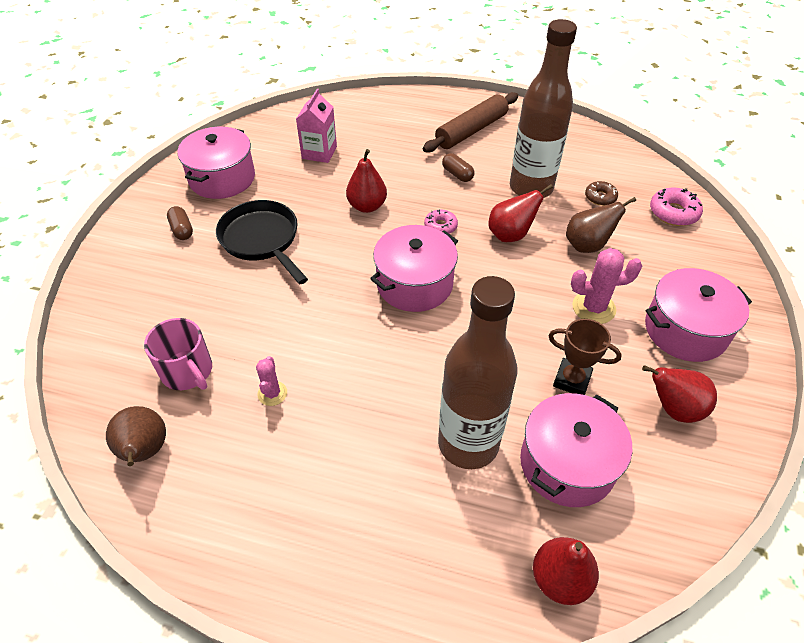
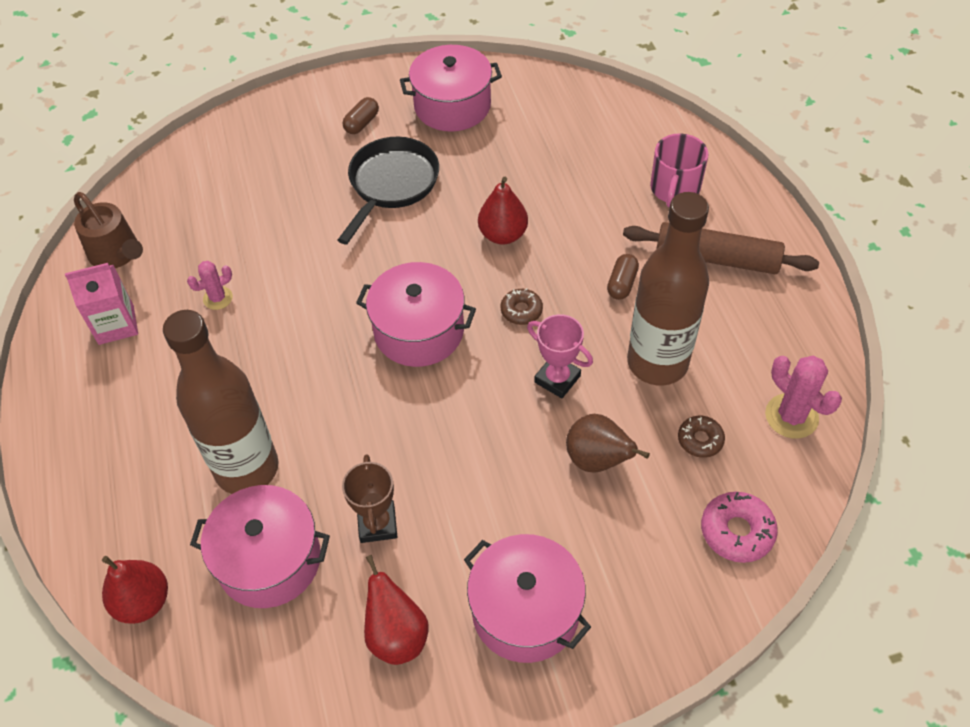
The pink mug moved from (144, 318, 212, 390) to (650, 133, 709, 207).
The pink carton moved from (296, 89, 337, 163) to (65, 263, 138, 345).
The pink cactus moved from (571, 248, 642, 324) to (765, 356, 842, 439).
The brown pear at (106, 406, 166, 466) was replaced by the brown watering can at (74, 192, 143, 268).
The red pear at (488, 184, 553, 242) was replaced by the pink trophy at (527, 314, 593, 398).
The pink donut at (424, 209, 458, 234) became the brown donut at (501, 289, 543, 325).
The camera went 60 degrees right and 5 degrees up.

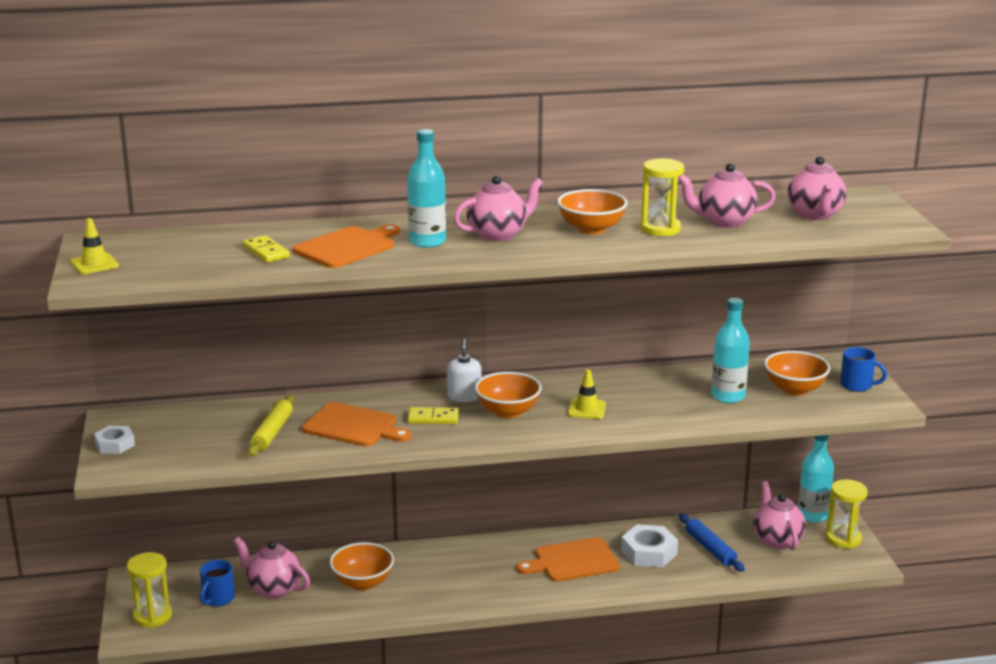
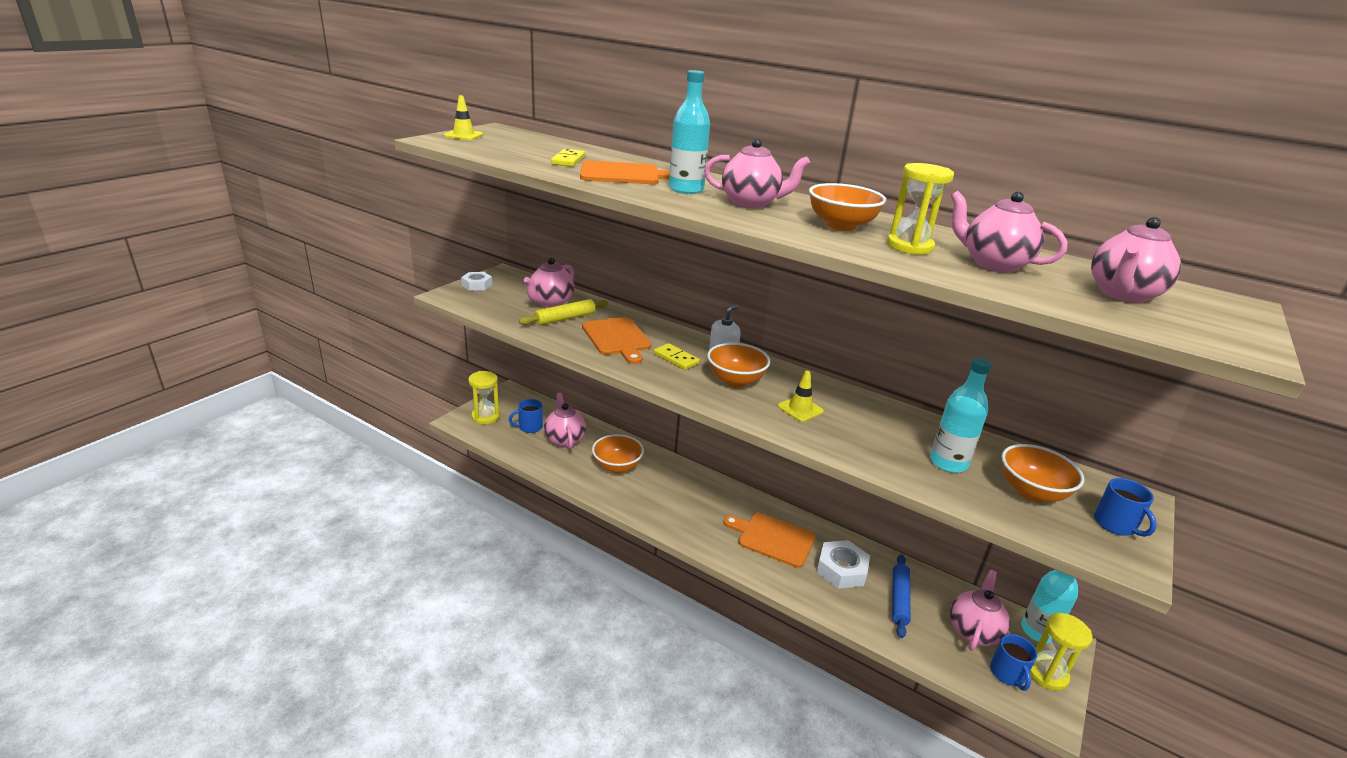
The pink teapot at (524, 258, 574, 307) appeared.
The blue mug at (990, 634, 1038, 691) appeared.
The camera went 40 degrees right and 5 degrees up.

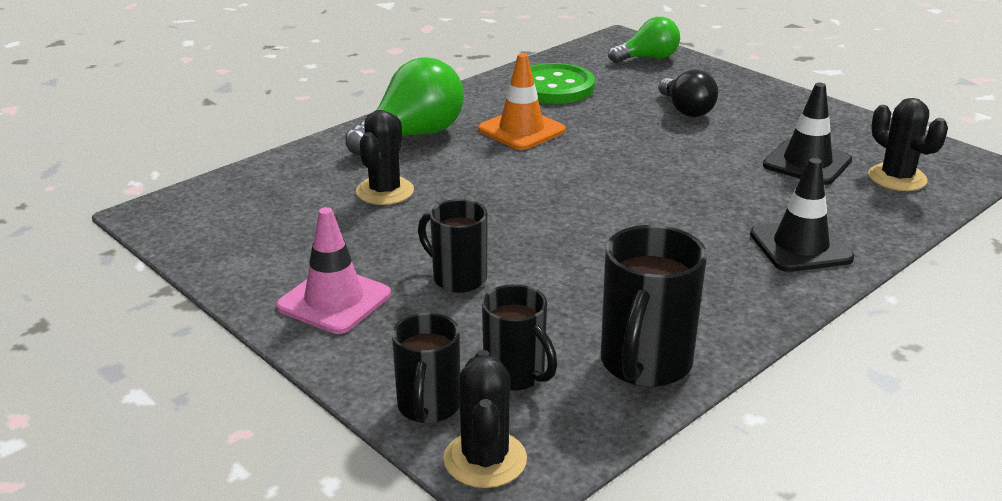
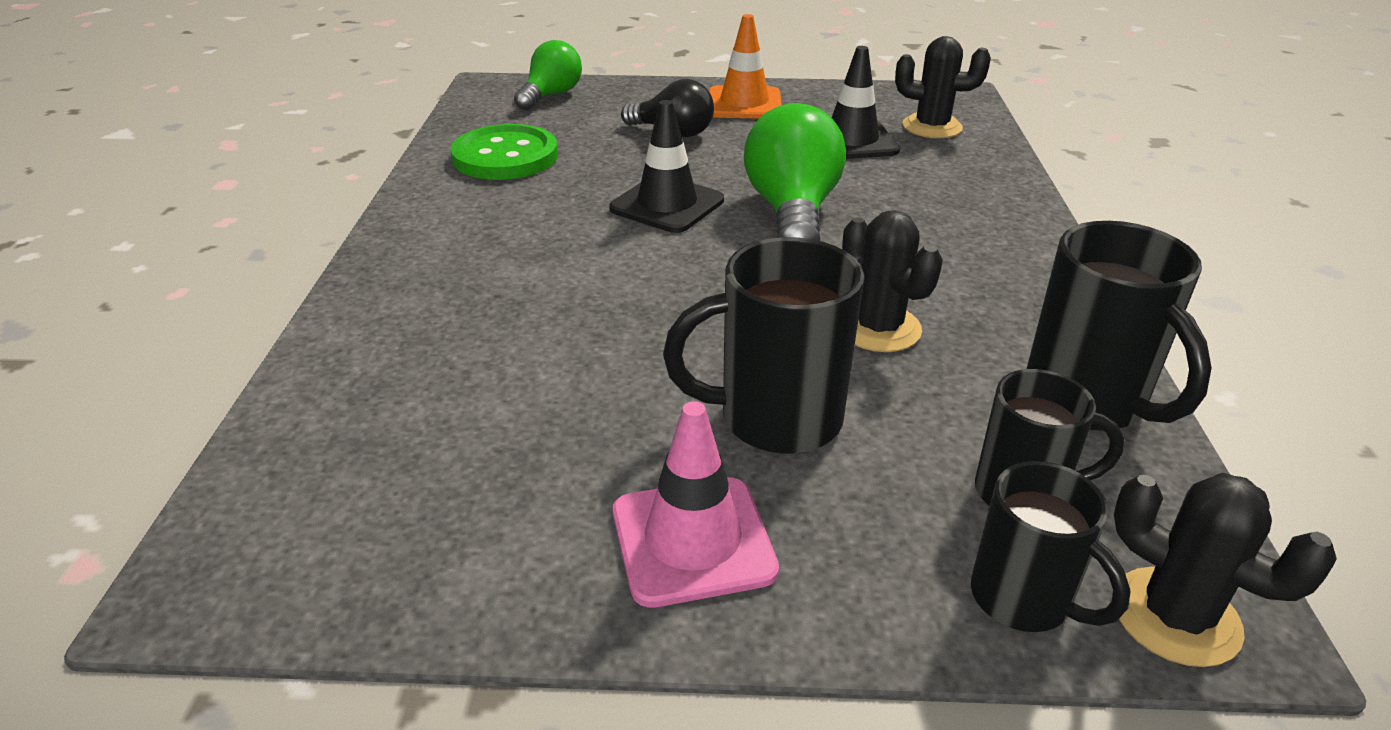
The green light bulb moved from (345, 57, 464, 157) to (744, 103, 846, 241).
The black cactus moved from (356, 110, 414, 205) to (842, 211, 943, 352).
The orange traffic cone moved from (478, 53, 566, 150) to (709, 14, 782, 119).
The black traffic cone moved from (750, 158, 854, 272) to (609, 100, 724, 233).
The black mug at (418, 199, 488, 293) changed to 1.53 times the size.
The camera went 45 degrees left and 5 degrees up.

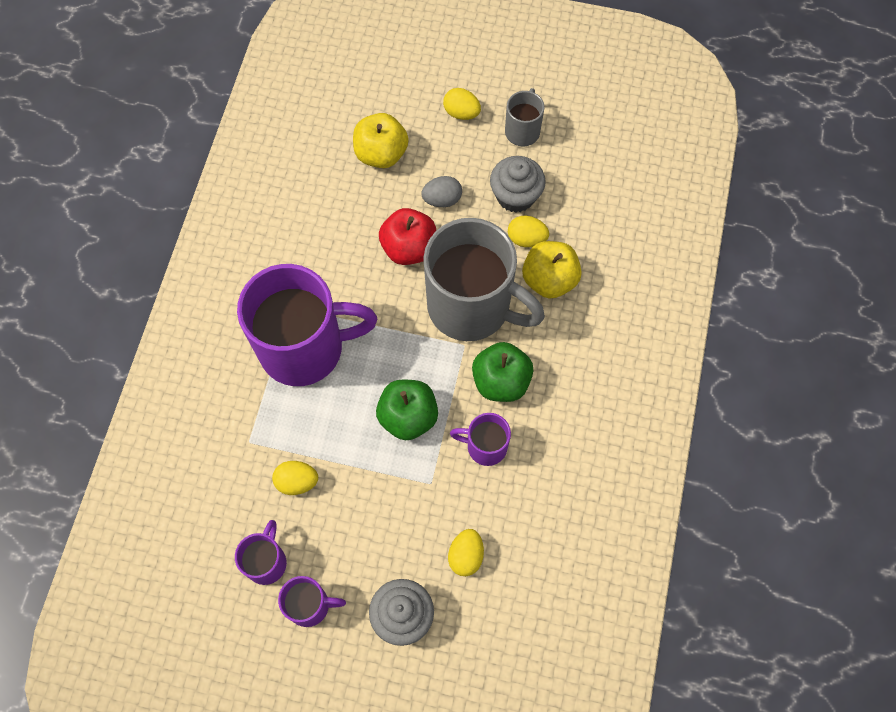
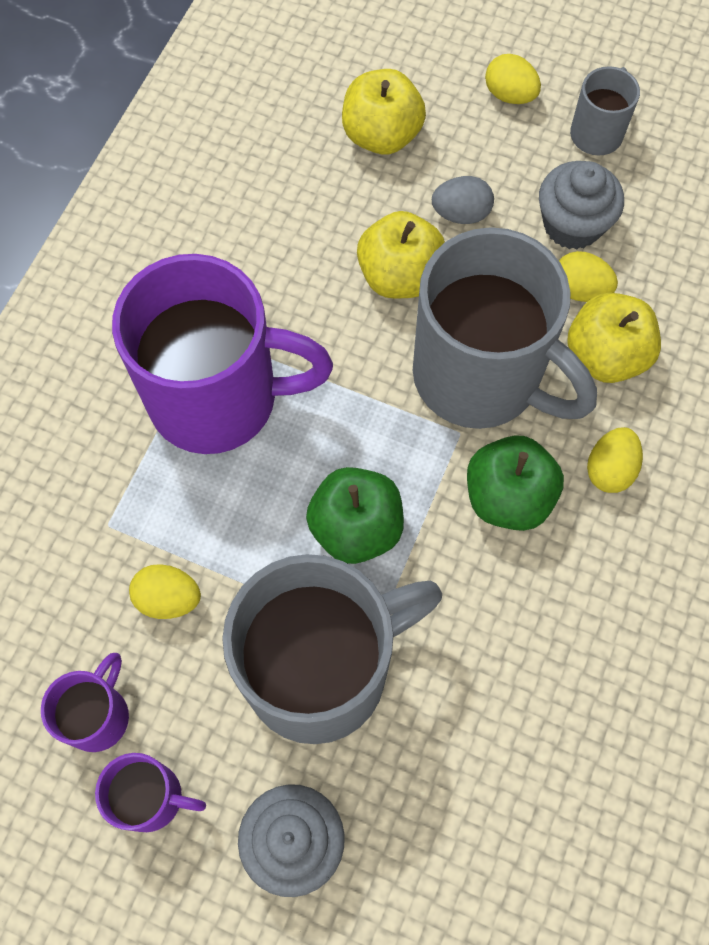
The purple mug at (450, 413, 511, 466) disappeared.
The grey mug at (222, 554, 442, 744) appeared.
The yellow egg moved from (448, 529, 484, 576) to (587, 427, 643, 493).
The red apple at (379, 208, 436, 265) became the yellow apple at (357, 211, 445, 298).
The camera went 10 degrees right and 0 degrees up.

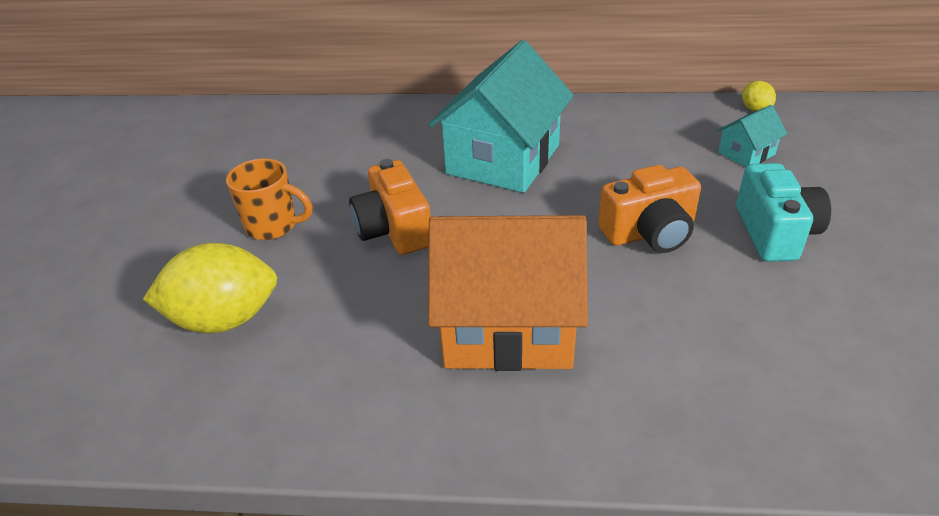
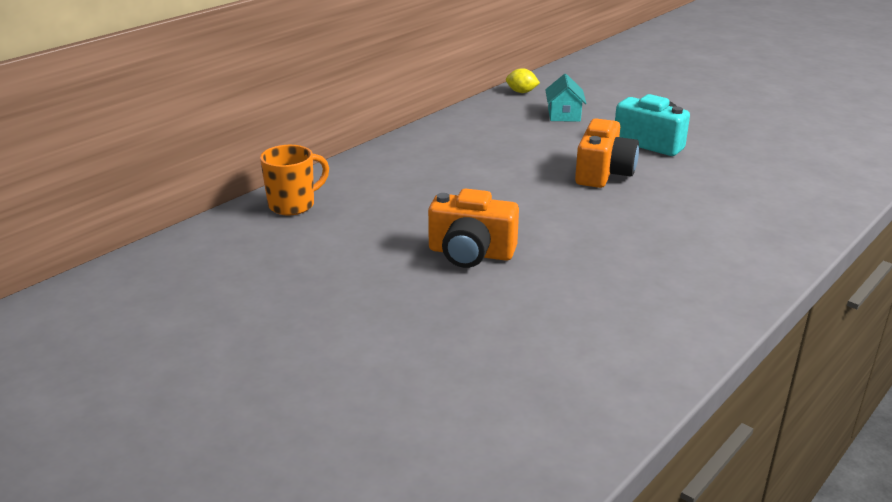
The yellow lemon at (143, 243, 277, 333) disappeared.
The orange house at (428, 215, 588, 371) disappeared.
The turquoise house at (429, 40, 574, 193) disappeared.
The orange mug moved from (226, 158, 312, 240) to (260, 145, 329, 216).
The camera went 55 degrees left and 10 degrees down.

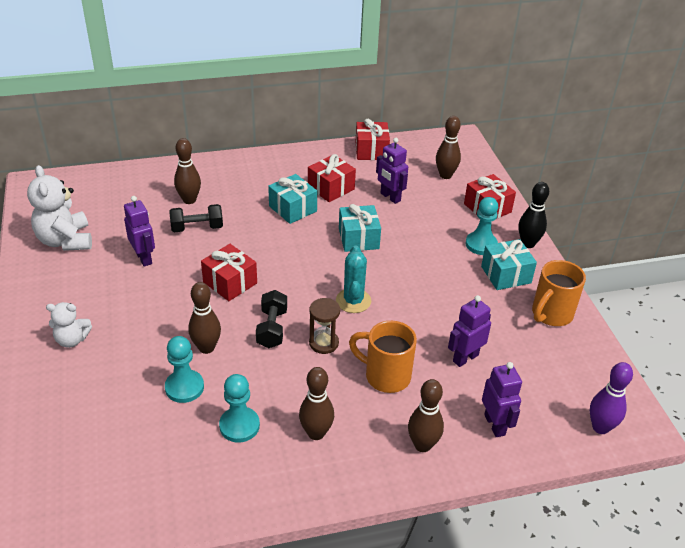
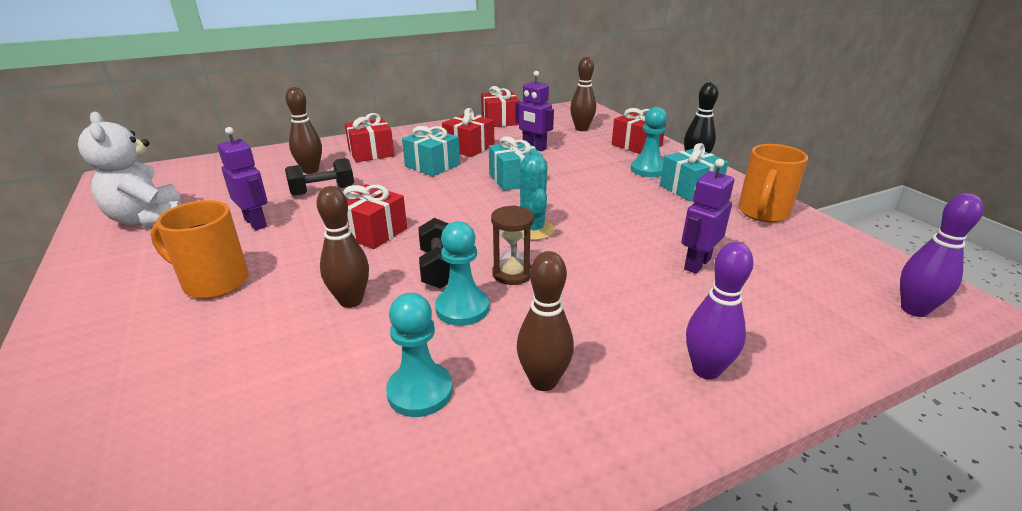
The white teddy bear at (46, 302, 92, 348) disappeared.
The purple robot at (482, 362, 522, 437) disappeared.
The red gift at (345, 113, 394, 162) appeared.
The turquoise pawn moved from (165, 336, 204, 403) to (435, 221, 489, 326).
The orange mug moved from (349, 321, 417, 393) to (151, 200, 249, 299).
The brown bowling pin at (408, 379, 444, 452) became the purple bowling pin at (686, 242, 753, 380).
The camera went 10 degrees left and 10 degrees down.

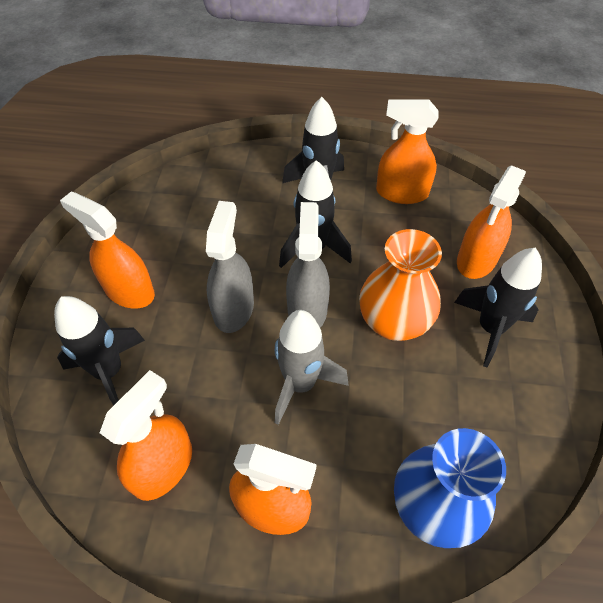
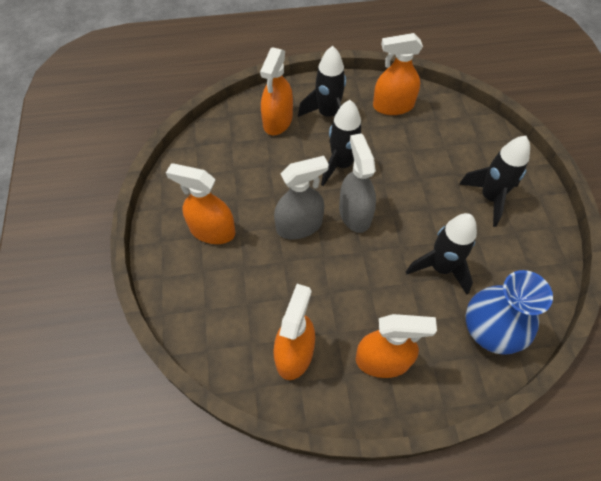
The grey rocket at (275, 310, 348, 425) disappeared.
The orange vase at (359, 229, 442, 341) disappeared.
The black rocket moved from (54, 296, 145, 405) to (406, 213, 477, 294).
The orange spray bottle moved from (457, 165, 526, 279) to (260, 47, 293, 135).
The grey spray bottle at (206, 201, 254, 333) turned 75 degrees clockwise.
The camera went 15 degrees left and 5 degrees up.

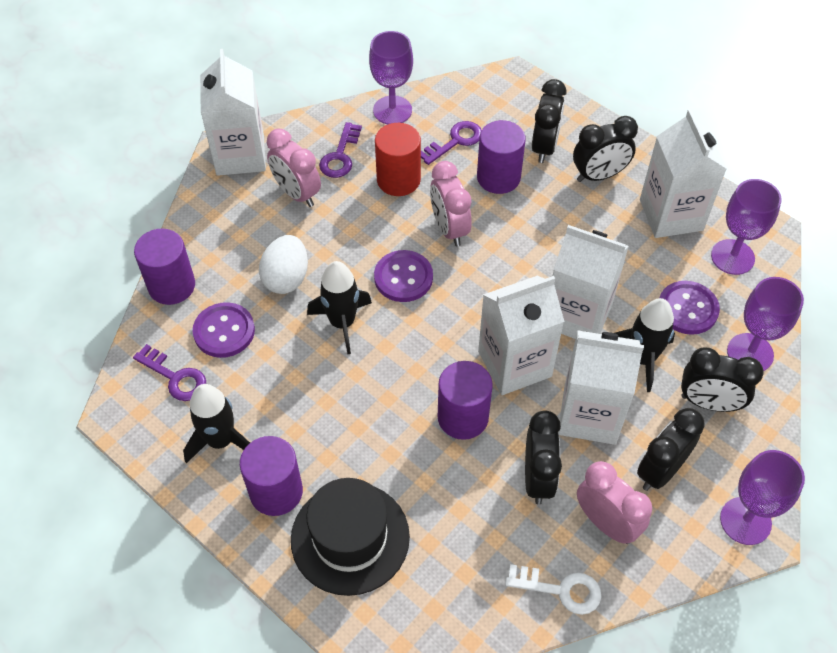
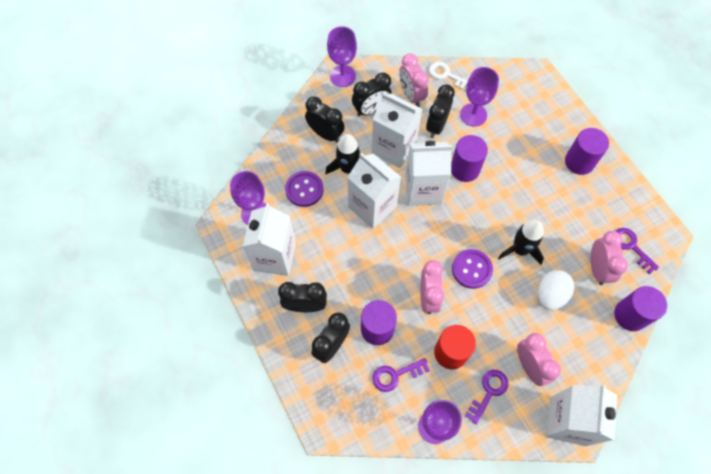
The black rocket at (183, 384, 250, 464) disappeared.
The black hat at (291, 478, 410, 596) disappeared.
The purple goblet moved from (727, 277, 804, 371) to (460, 67, 499, 126).
The purple button at (193, 302, 255, 358) was replaced by the pink clock at (591, 231, 628, 285).
The camera went 160 degrees left and 10 degrees up.

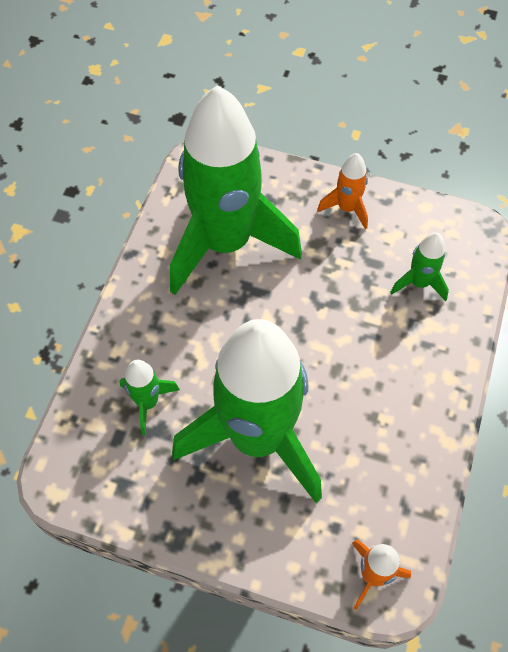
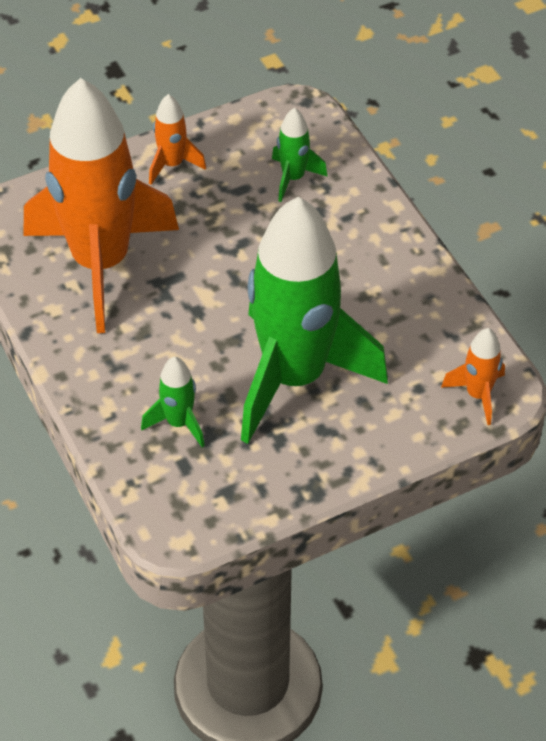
The green rocket at (170, 85, 302, 295) became the orange rocket at (23, 78, 179, 333).
The camera went 45 degrees left and 10 degrees down.

